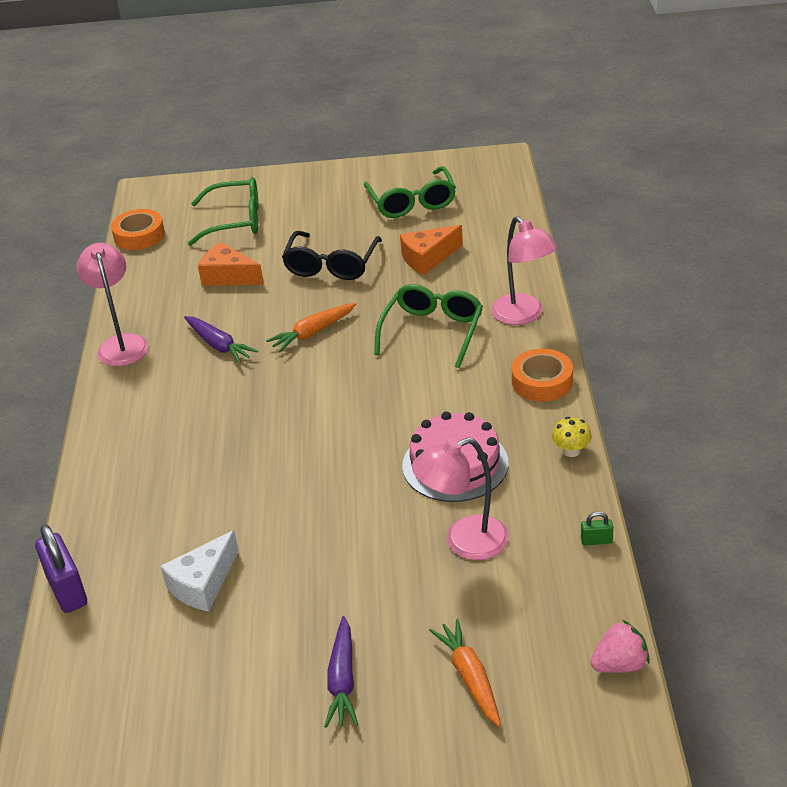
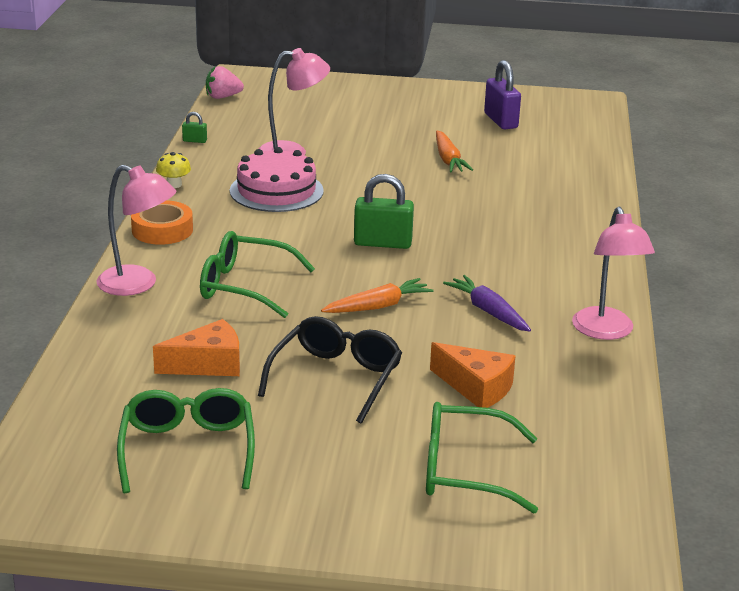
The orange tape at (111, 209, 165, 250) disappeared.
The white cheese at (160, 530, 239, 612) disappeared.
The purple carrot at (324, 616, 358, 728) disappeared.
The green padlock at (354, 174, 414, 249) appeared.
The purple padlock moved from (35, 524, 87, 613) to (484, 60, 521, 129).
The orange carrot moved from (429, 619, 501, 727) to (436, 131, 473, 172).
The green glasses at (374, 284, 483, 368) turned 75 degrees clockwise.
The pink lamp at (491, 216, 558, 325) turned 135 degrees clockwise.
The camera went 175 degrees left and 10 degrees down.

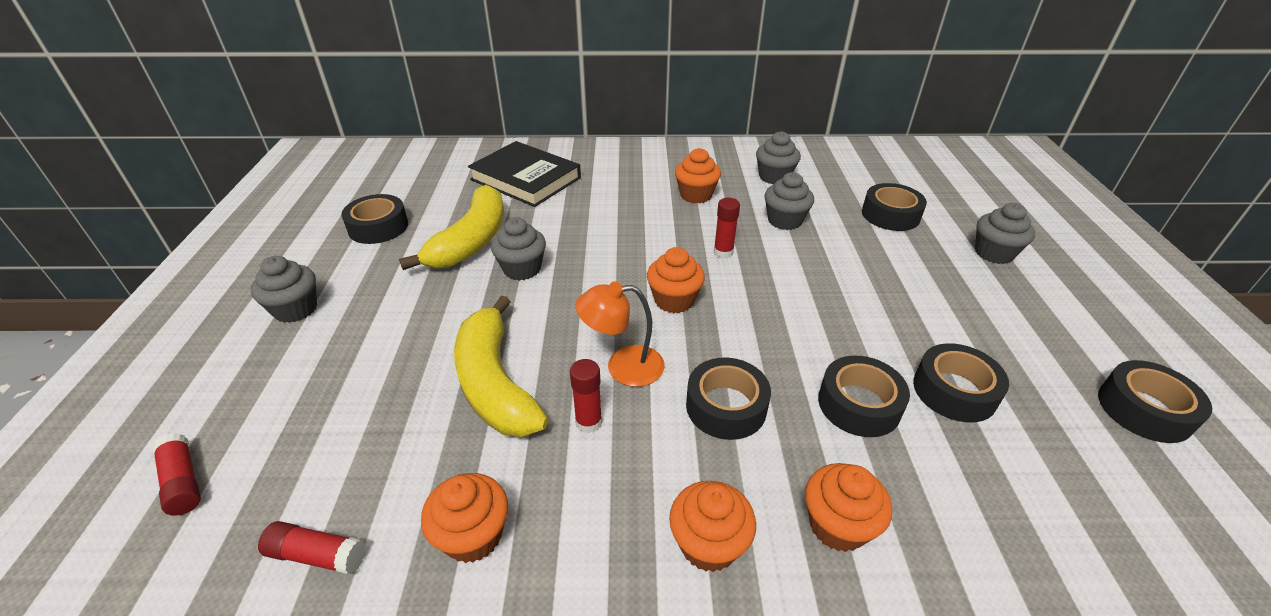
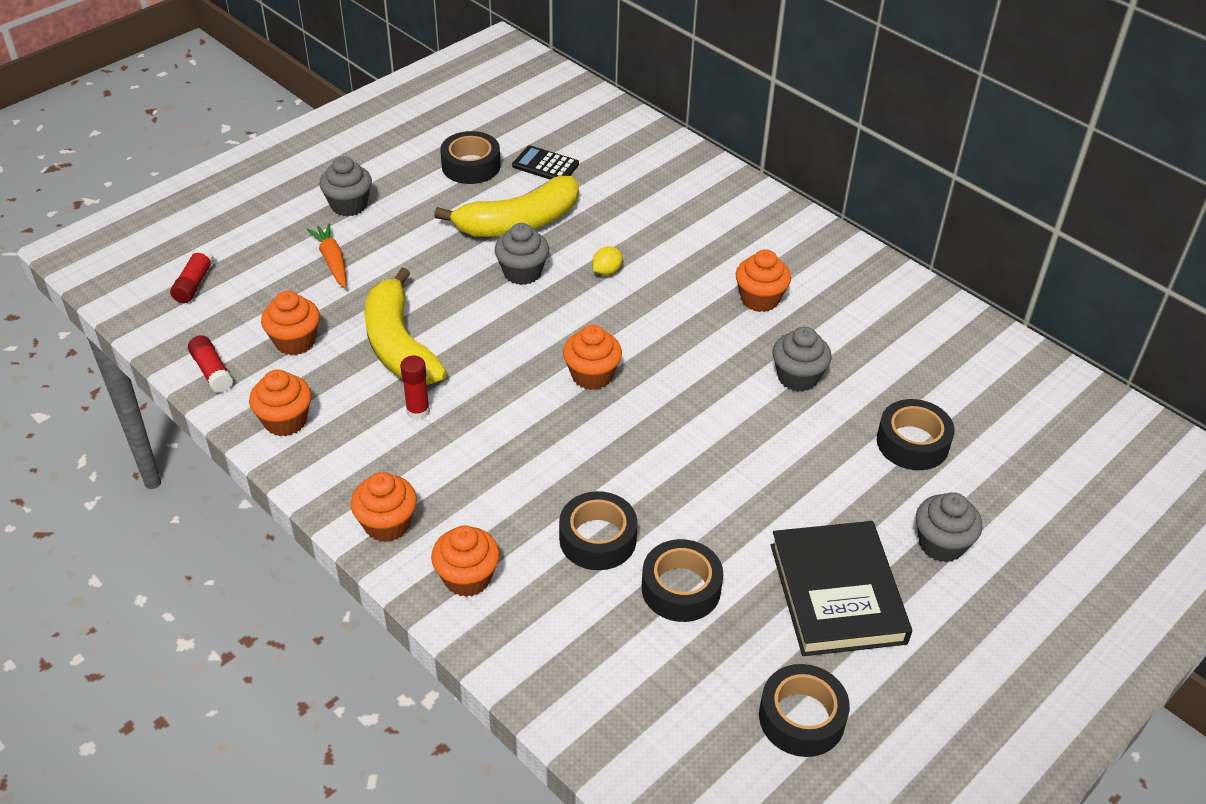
The orange lamp at (575, 281, 665, 387) disappeared.
The black tape at (686, 358, 771, 440) disappeared.
The red glue stick at (714, 198, 740, 258) disappeared.
The grey cupcake at (756, 131, 801, 184) disappeared.
The orange cupcake at (261, 291, 320, 355) appeared.
The orange carrot at (307, 223, 346, 288) appeared.
The black calculator at (512, 145, 579, 180) appeared.
The yellow lemon at (592, 246, 623, 276) appeared.
The black book moved from (468, 141, 581, 207) to (771, 521, 912, 656).
The yellow banana at (454, 295, 548, 437) turned 45 degrees counterclockwise.
The camera went 45 degrees right and 5 degrees up.

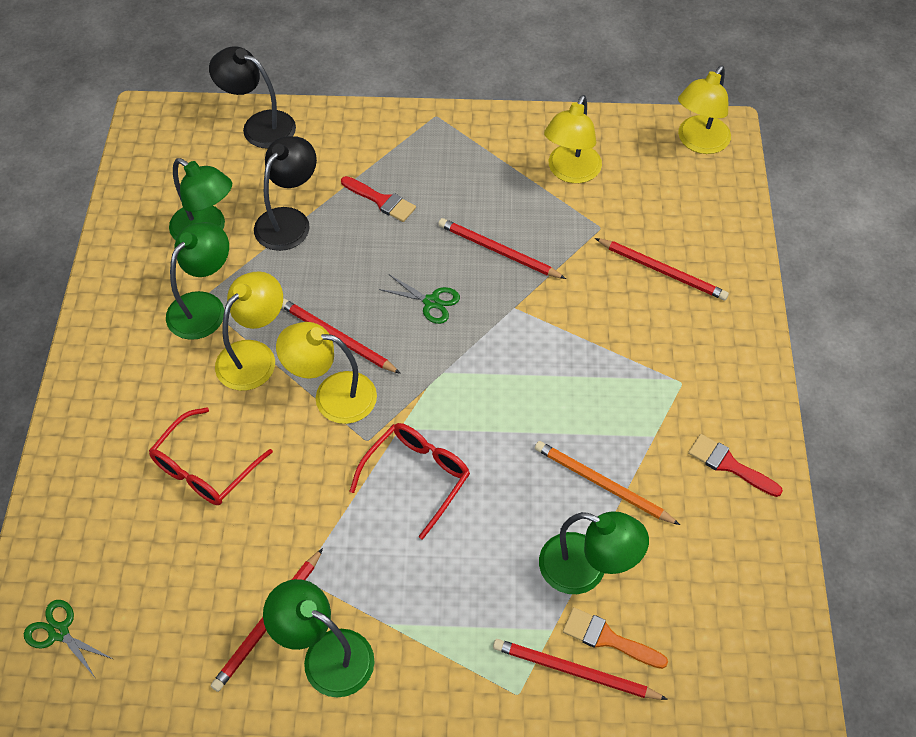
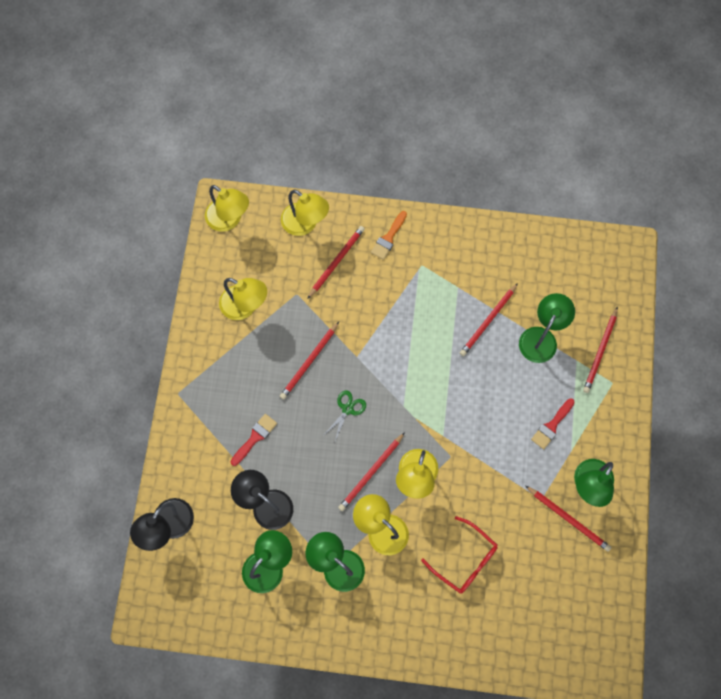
The green scissors at (24, 600, 113, 677) disappeared.
The red glasses at (350, 423, 470, 540) disappeared.
The yellow lamp at (281, 190, 329, 236) appeared.
The orange brush moved from (563, 607, 668, 669) to (371, 211, 407, 260).
The red brush moved from (688, 434, 783, 497) to (531, 398, 575, 449).
The orange pencil at (535, 441, 680, 525) became the red pencil at (460, 283, 518, 356).
The camera went 85 degrees left and 15 degrees up.

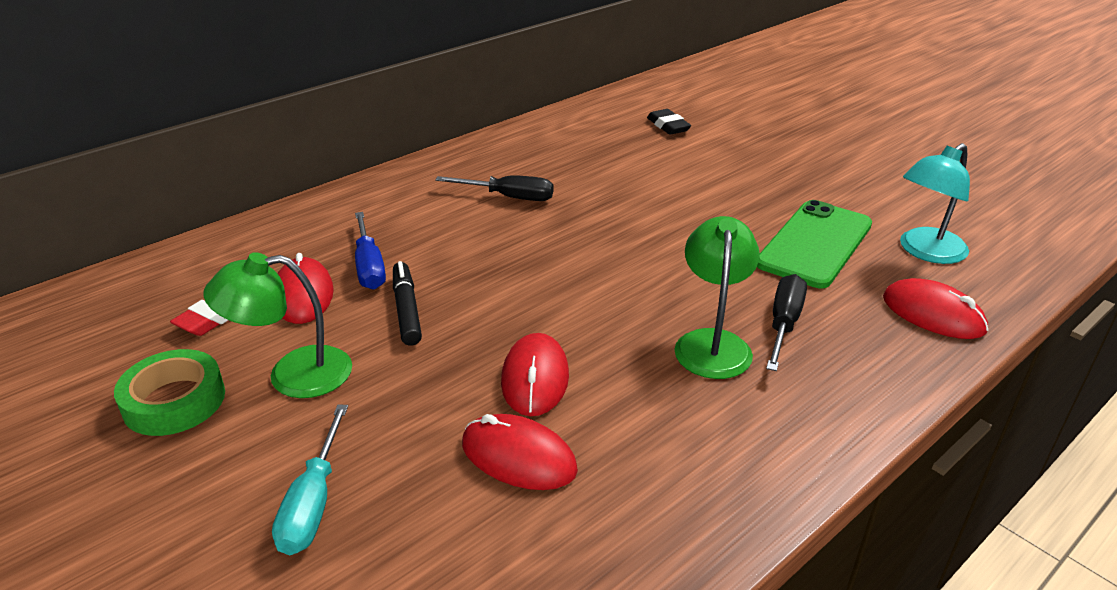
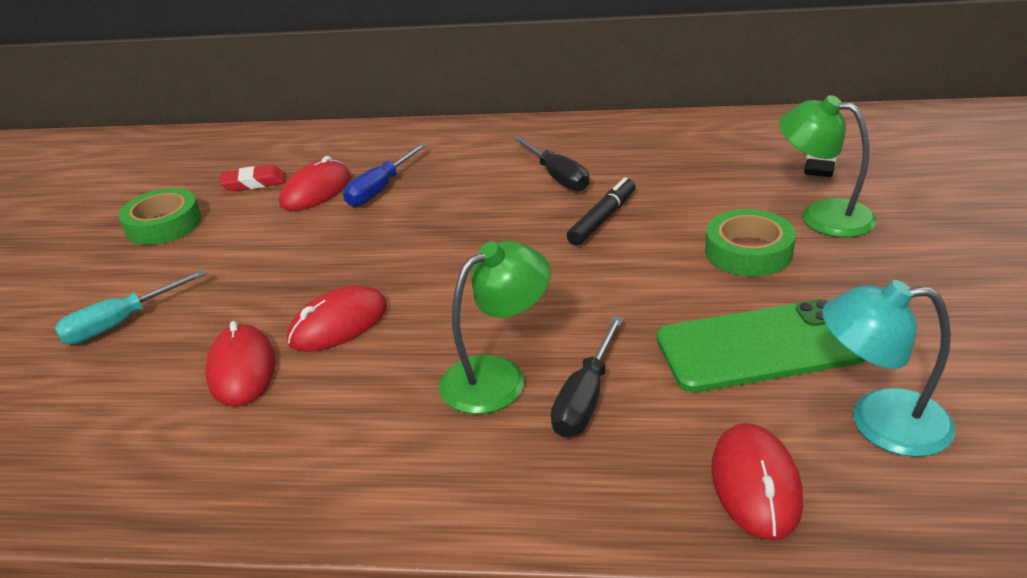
The green tape at (705, 209, 796, 277) appeared.
The green lamp moved from (204, 252, 352, 398) to (779, 95, 877, 237).
The black marker moved from (393, 261, 422, 346) to (567, 177, 635, 246).
The black screwdriver at (766, 274, 807, 371) turned 135 degrees clockwise.
The camera went 50 degrees right and 0 degrees up.

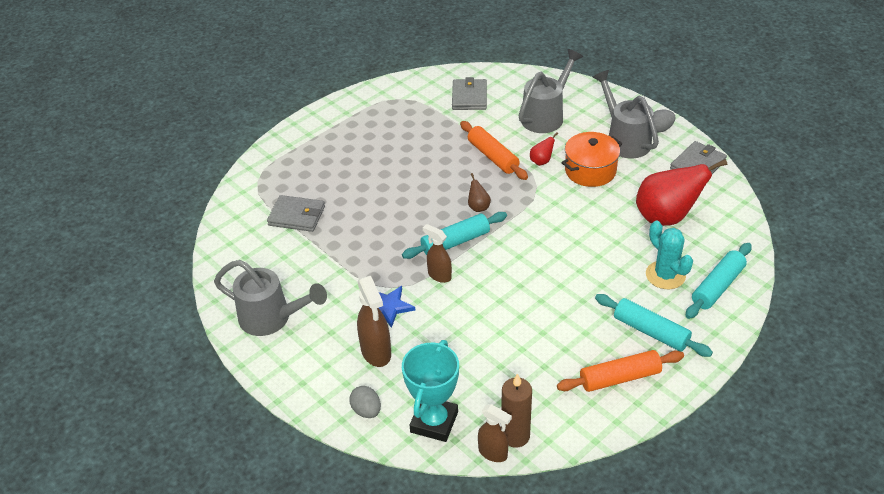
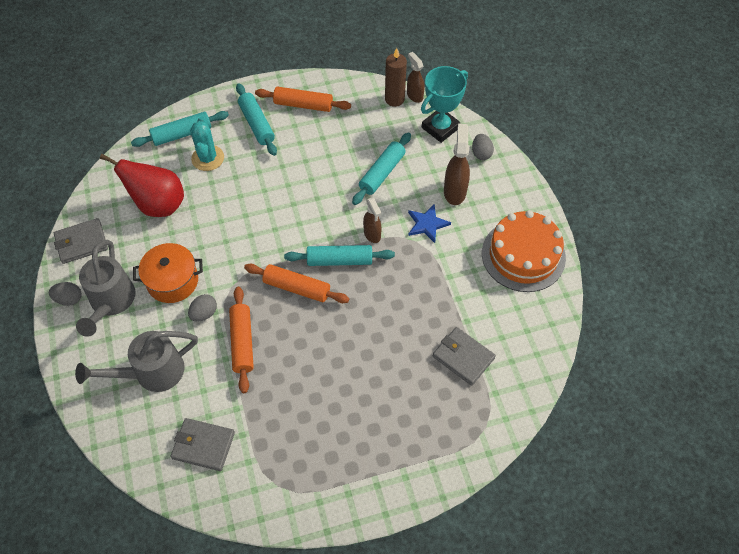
The turquoise rolling pin at (352, 133, 411, 205) appeared.
The grey watering can at (214, 260, 327, 336) was replaced by the orange cake at (482, 210, 566, 292).
The brown pear at (468, 173, 491, 212) was replaced by the orange rolling pin at (244, 264, 349, 303).
The red pear at (530, 132, 558, 166) was replaced by the grey egg at (188, 294, 217, 322).
The grey wallet at (452, 77, 487, 110) turned 75 degrees clockwise.
The camera went 155 degrees left and 15 degrees up.

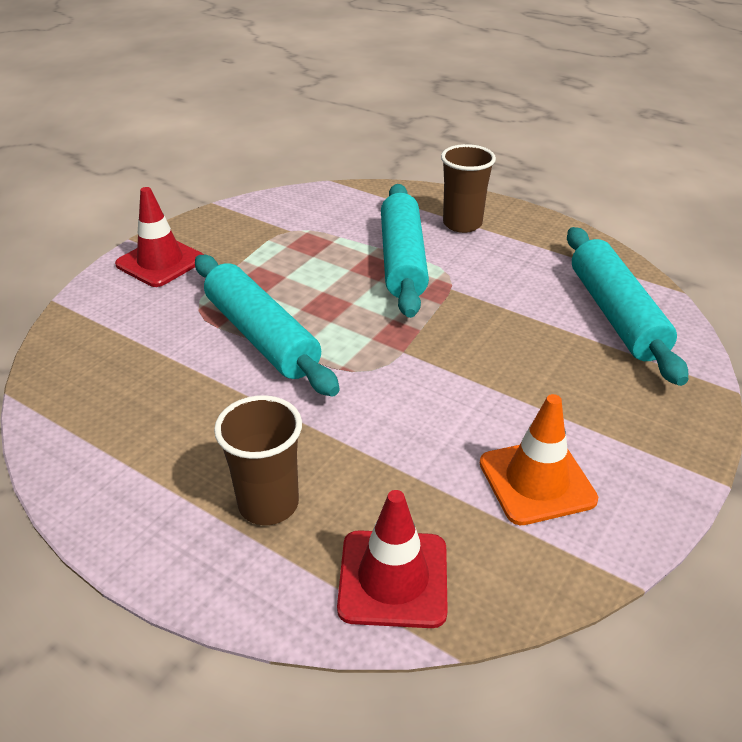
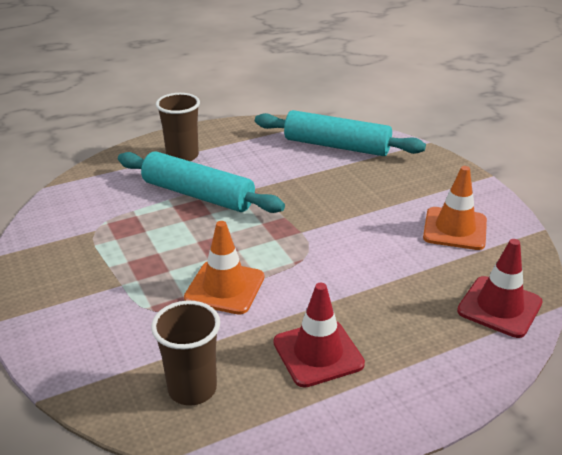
The red traffic cone moved from (115, 187, 204, 287) to (273, 283, 365, 388).
The brown cup moved from (214, 395, 302, 525) to (151, 301, 220, 406).
The turquoise rolling pin at (195, 255, 340, 397) was replaced by the orange traffic cone at (184, 221, 264, 315).
The camera went 60 degrees left and 5 degrees down.

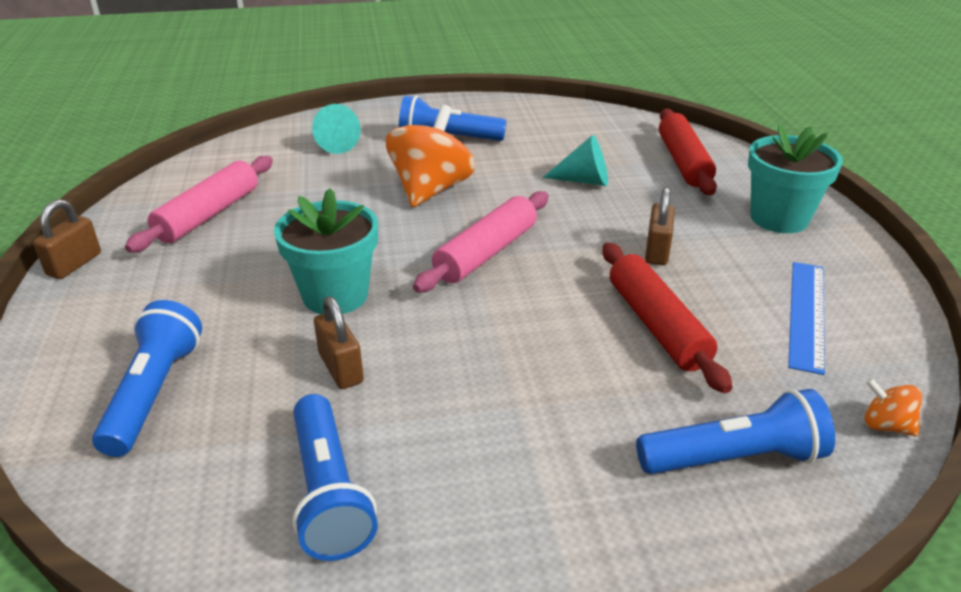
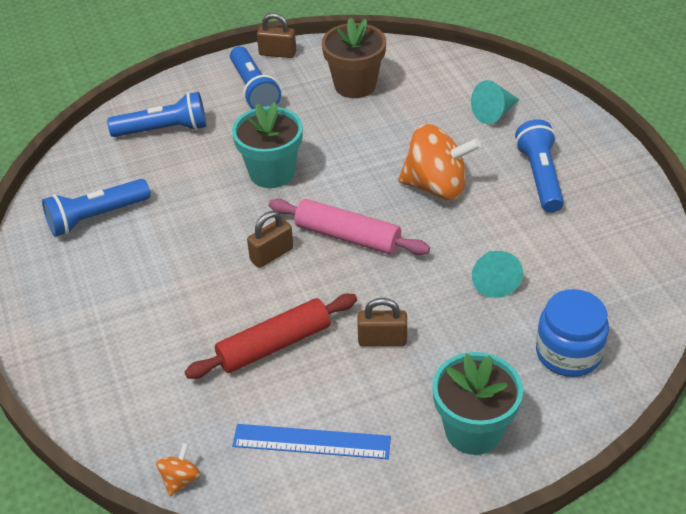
The brown padlock moved from (314, 296, 364, 389) to (247, 211, 293, 268).
The blue flashlight moved from (636, 389, 835, 474) to (230, 46, 281, 109).
The pink rolling pin at (125, 156, 273, 253) was replaced by the brown flower pot at (322, 17, 386, 98).
The red rolling pin at (659, 109, 717, 195) was replaced by the blue jar at (536, 289, 609, 377).
The camera went 80 degrees right and 10 degrees up.

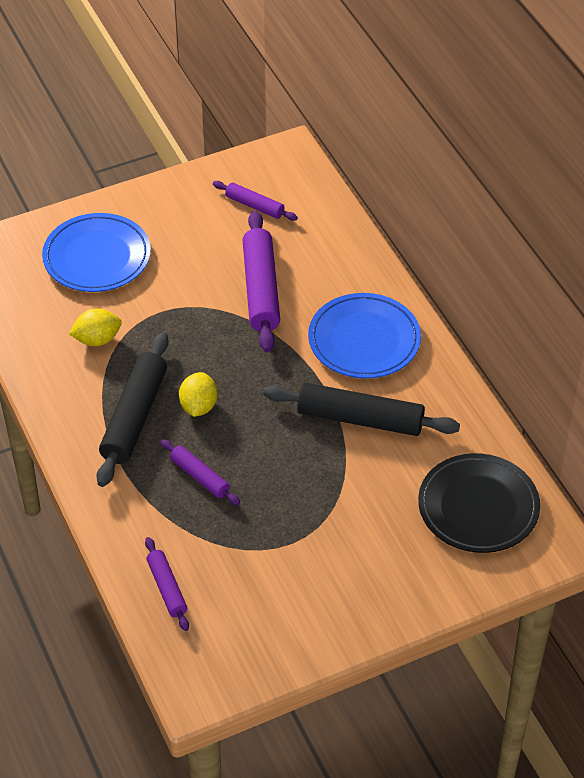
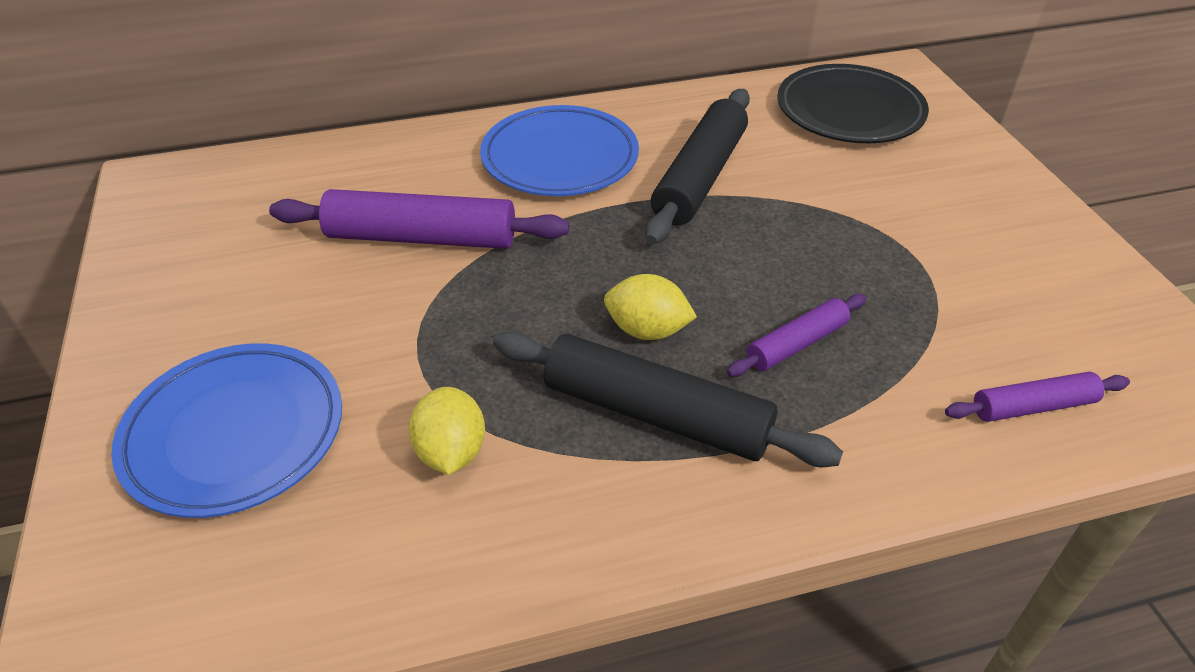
The purple rolling pin at (213, 181, 298, 221) disappeared.
The camera went 80 degrees left and 5 degrees down.

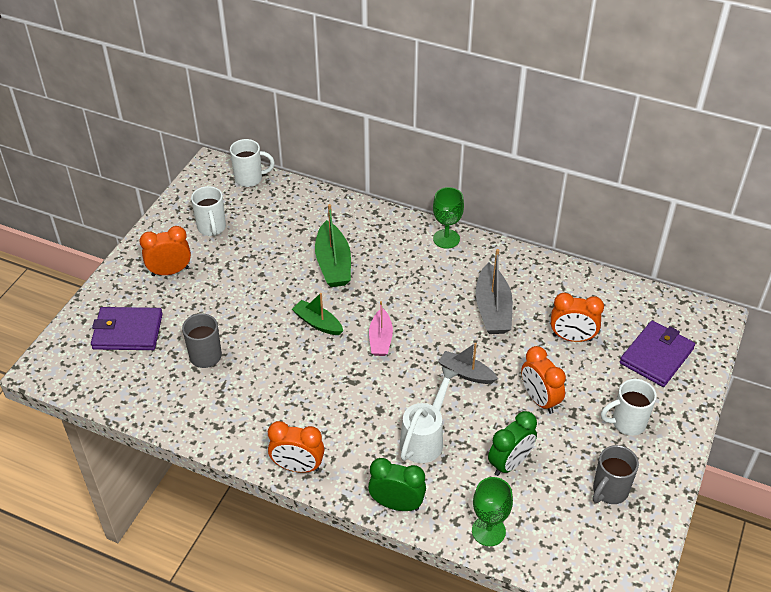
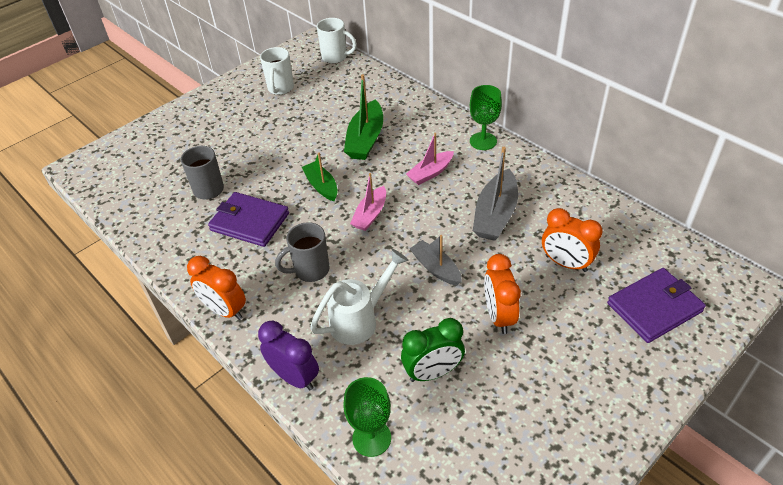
The orange clock at (140, 226, 191, 276) disappeared.
The white mug at (601, 379, 657, 436) disappeared.
The pink boat at (406, 133, 454, 185) appeared.
The purple wallet moved from (91, 307, 163, 350) to (208, 192, 289, 247).
The grey mug moved from (593, 445, 639, 504) to (275, 222, 330, 282).
The green clock at (368, 458, 426, 511) became the purple clock at (258, 321, 319, 390).
The camera went 25 degrees right and 0 degrees up.

